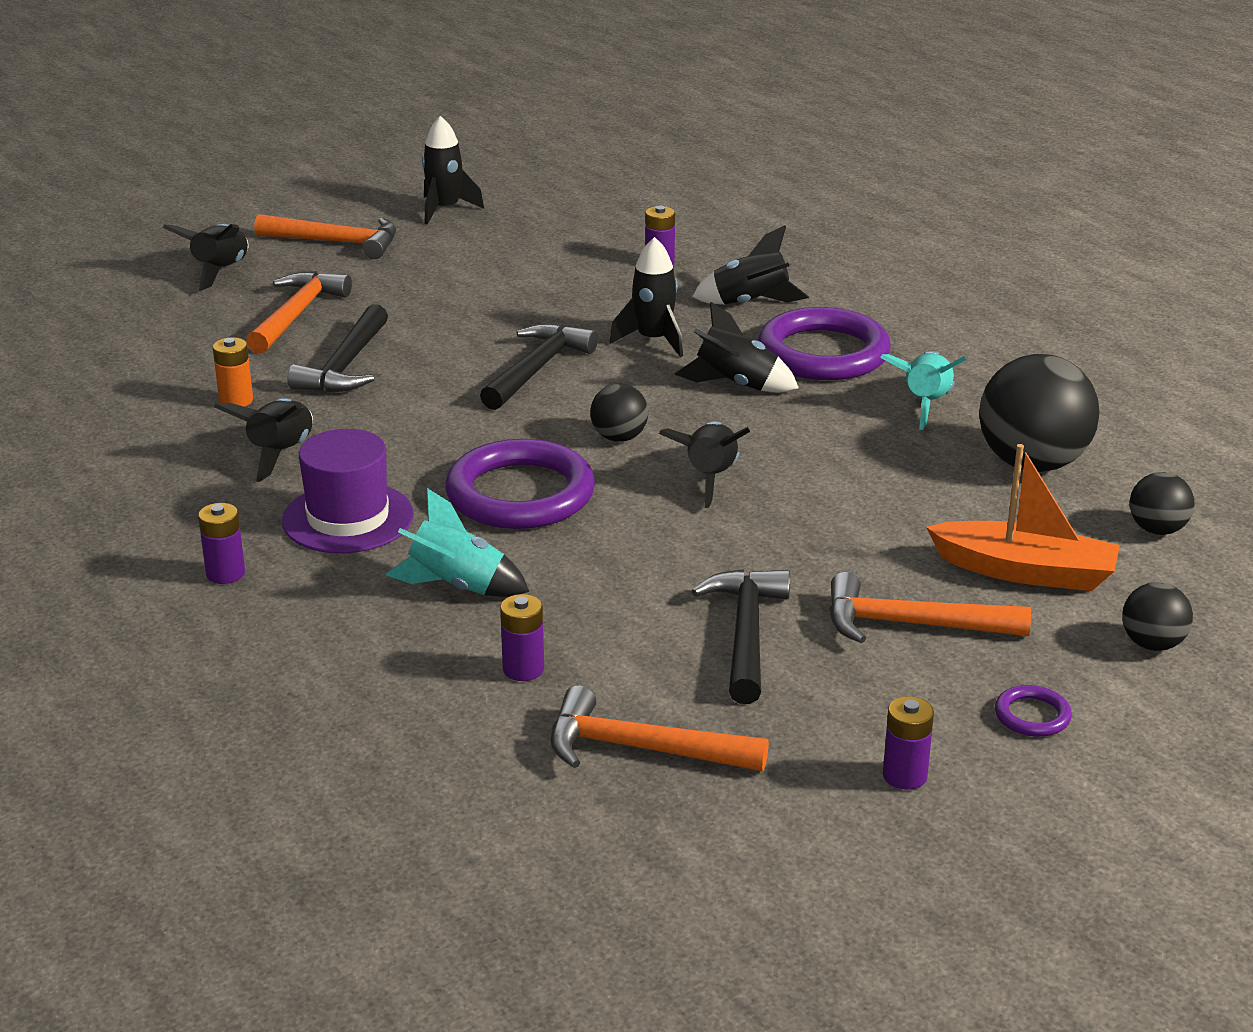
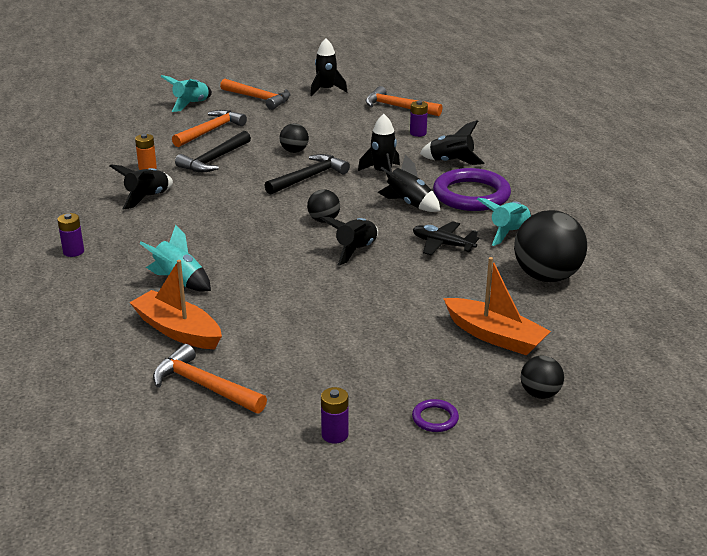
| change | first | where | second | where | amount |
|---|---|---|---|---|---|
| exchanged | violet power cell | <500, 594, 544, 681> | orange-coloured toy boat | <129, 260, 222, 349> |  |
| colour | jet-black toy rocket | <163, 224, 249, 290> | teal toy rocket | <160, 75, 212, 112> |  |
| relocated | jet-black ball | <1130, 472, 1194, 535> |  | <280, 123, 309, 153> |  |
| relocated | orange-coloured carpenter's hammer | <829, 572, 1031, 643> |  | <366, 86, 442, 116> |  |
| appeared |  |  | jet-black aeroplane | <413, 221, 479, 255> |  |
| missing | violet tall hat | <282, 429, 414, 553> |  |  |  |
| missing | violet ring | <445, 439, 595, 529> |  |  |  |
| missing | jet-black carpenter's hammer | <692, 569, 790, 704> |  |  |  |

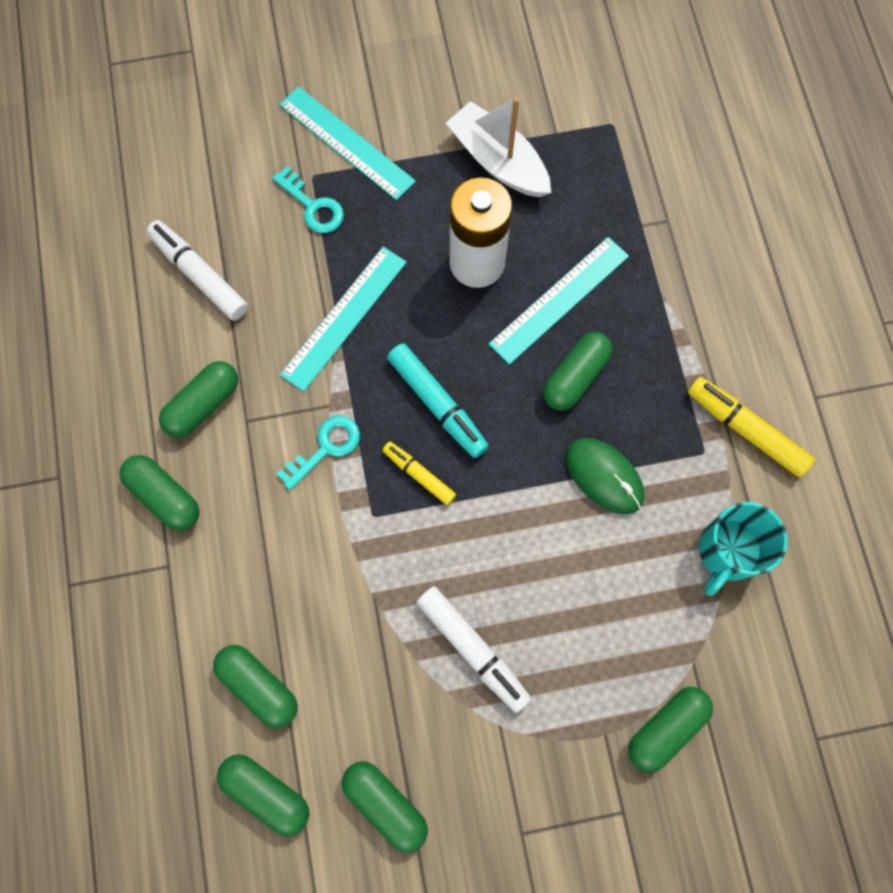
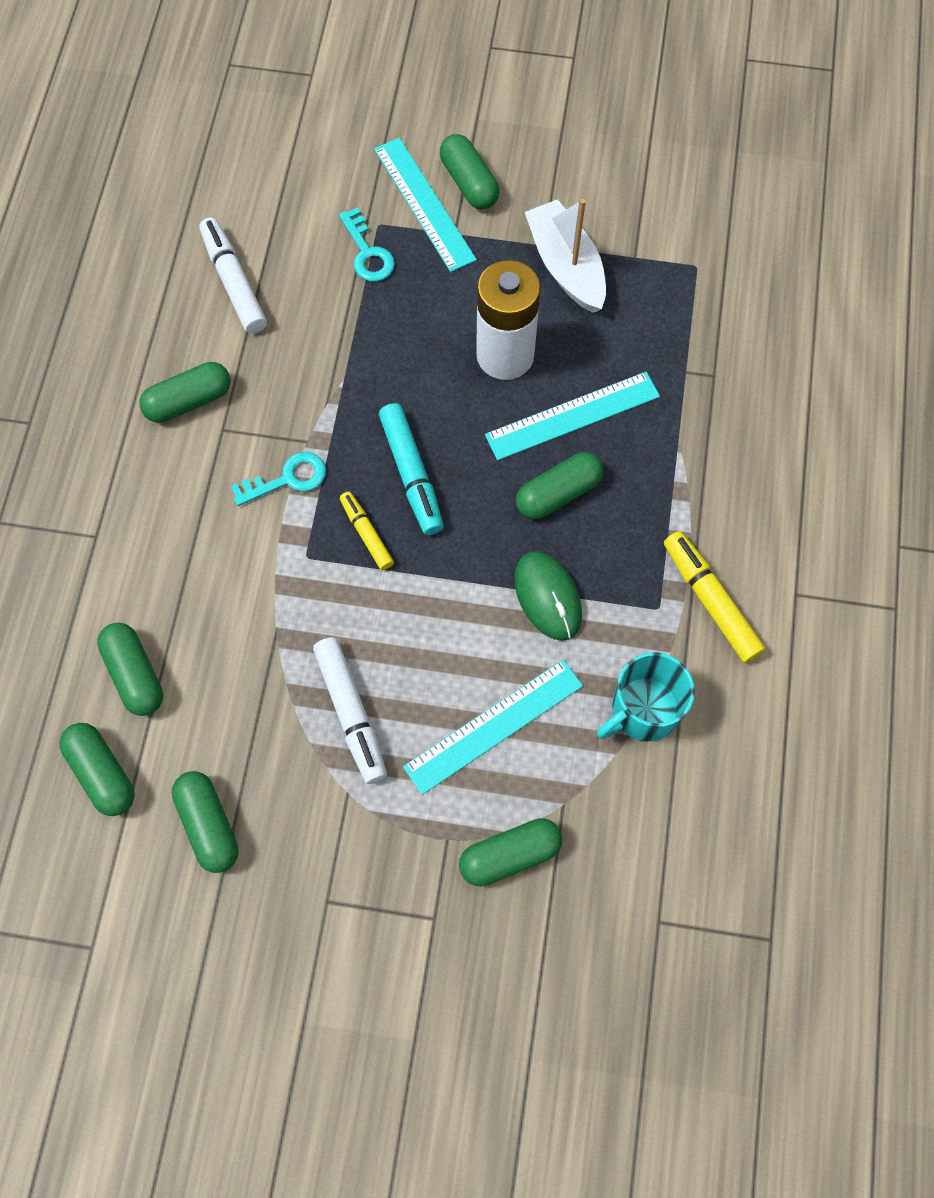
| change | first | where | second | where | amount |
|---|---|---|---|---|---|
| relocated | teal ruler | <280, 246, 407, 392> |  | <403, 659, 583, 795> |  |
| relocated | green capsule | <119, 455, 199, 531> |  | <440, 134, 499, 209> |  |

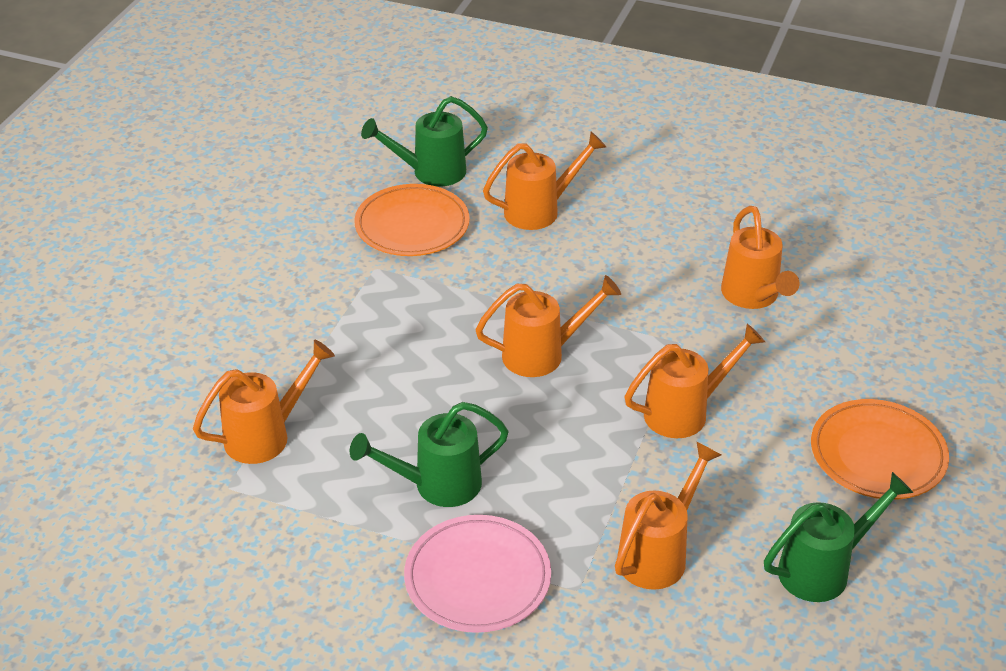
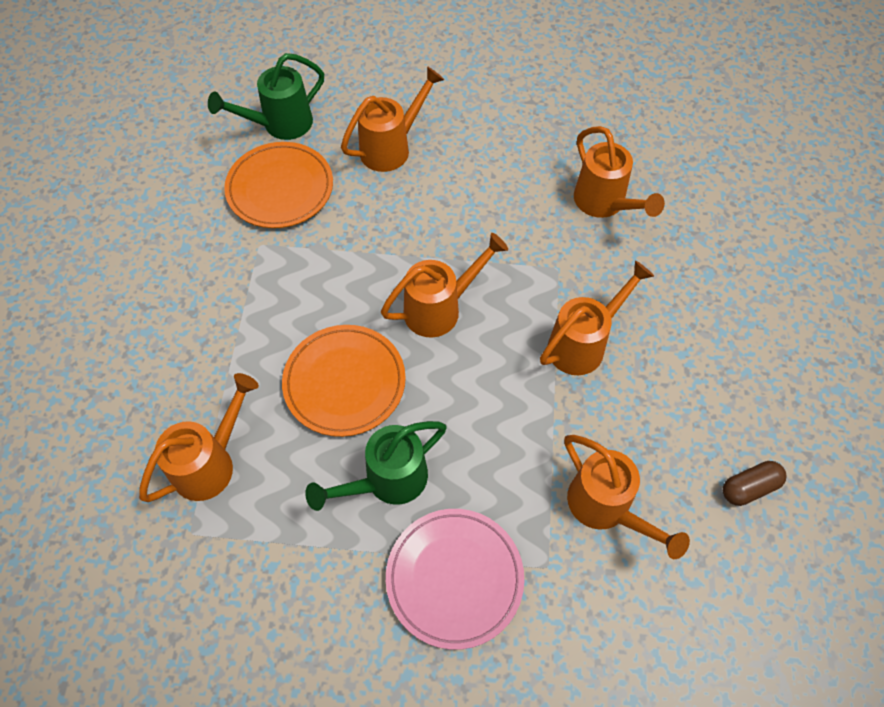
| change | first | where | second | where | amount |
|---|---|---|---|---|---|
| relocated | orange-coloured plate | <811, 399, 949, 500> |  | <282, 325, 406, 437> |  |
| spun | orange-coloured watering can | <615, 441, 721, 590> |  | <565, 435, 690, 559> | 120 degrees clockwise |
| exchanged | green watering can | <764, 472, 913, 602> | russet capsule | <723, 461, 787, 506> |  |

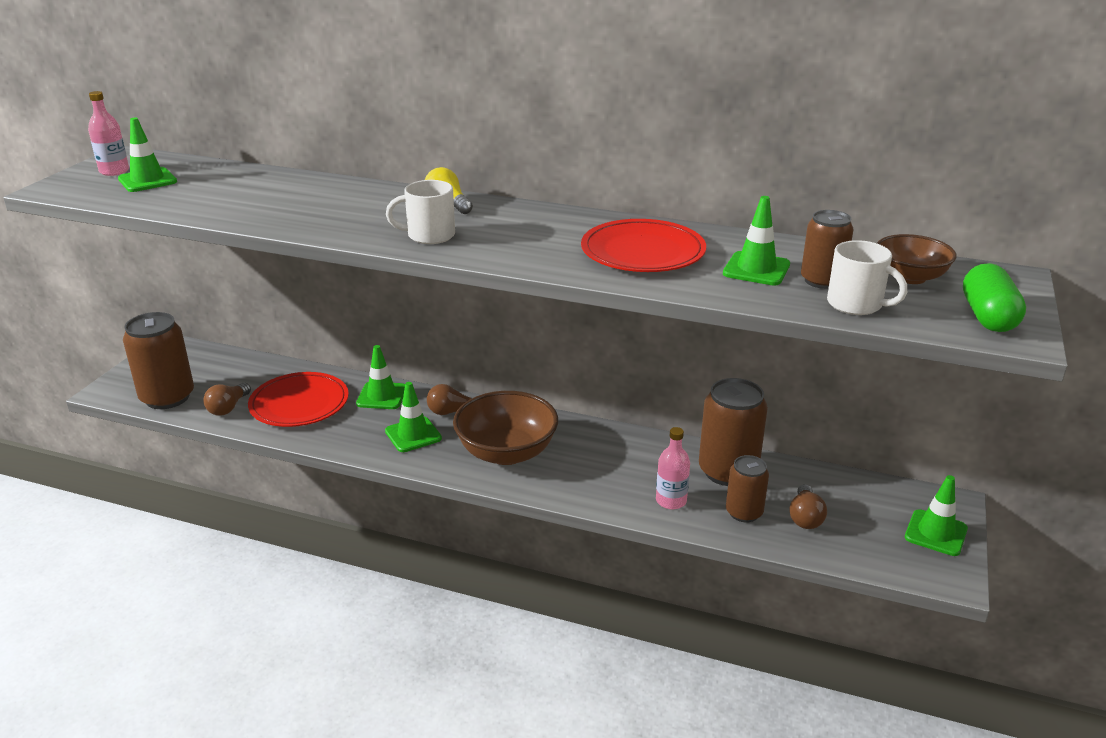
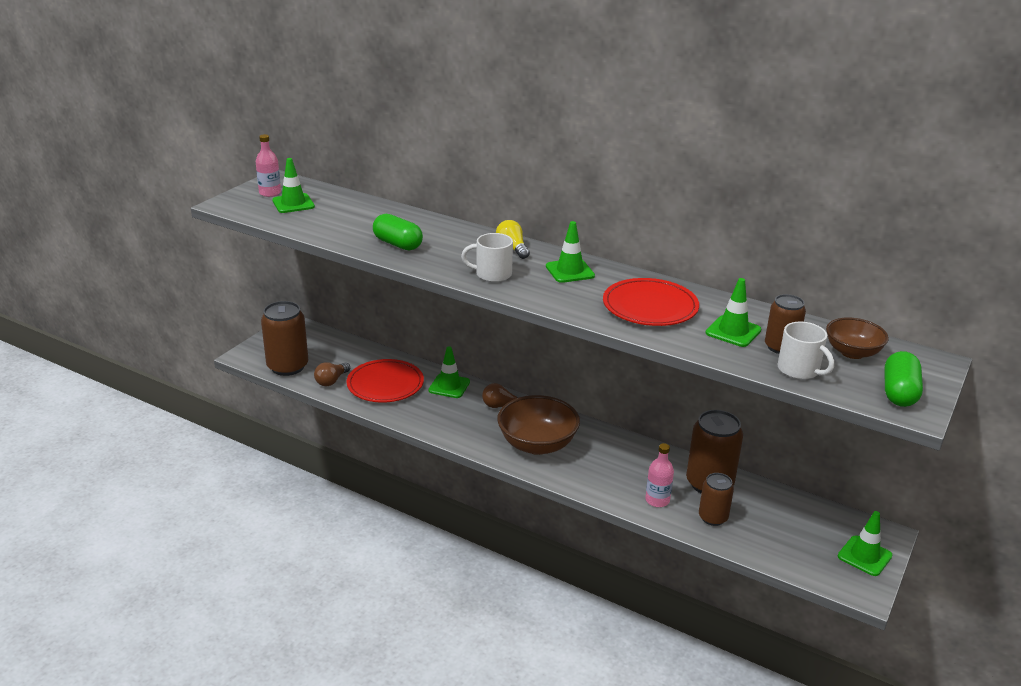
| change | first | where | second | where | amount |
|---|---|---|---|---|---|
| appeared |  |  | green capsule | <373, 214, 423, 251> |  |
| relocated | green road cone | <385, 382, 442, 452> |  | <546, 221, 595, 283> |  |
| missing | russet light bulb | <789, 484, 827, 529> |  |  |  |

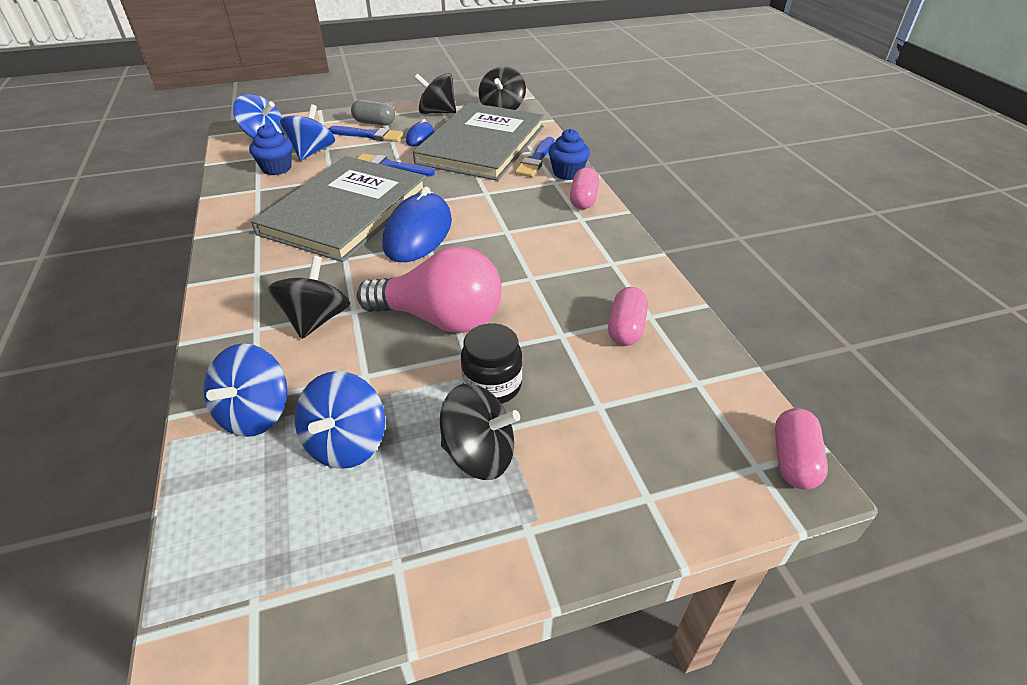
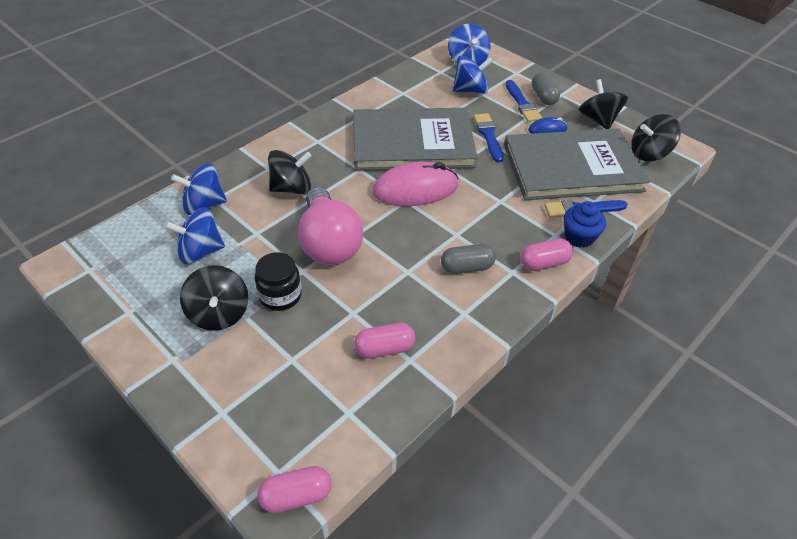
| change | first | where | second | where | amount |
|---|---|---|---|---|---|
| colour | blue PC mouse | <383, 187, 452, 262> | rosy PC mouse | <372, 162, 459, 206> |  |
| appeared |  |  | ash-grey capsule | <441, 244, 496, 274> |  |
| missing | blue muffin | <249, 125, 292, 175> |  |  |  |

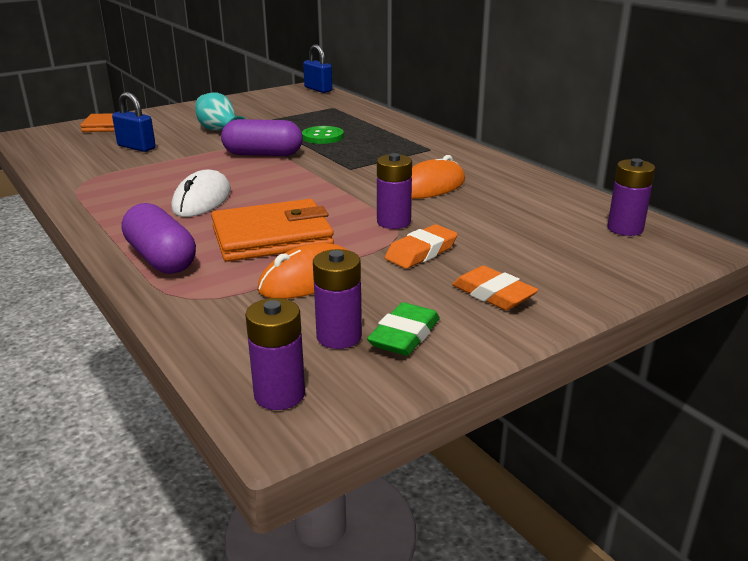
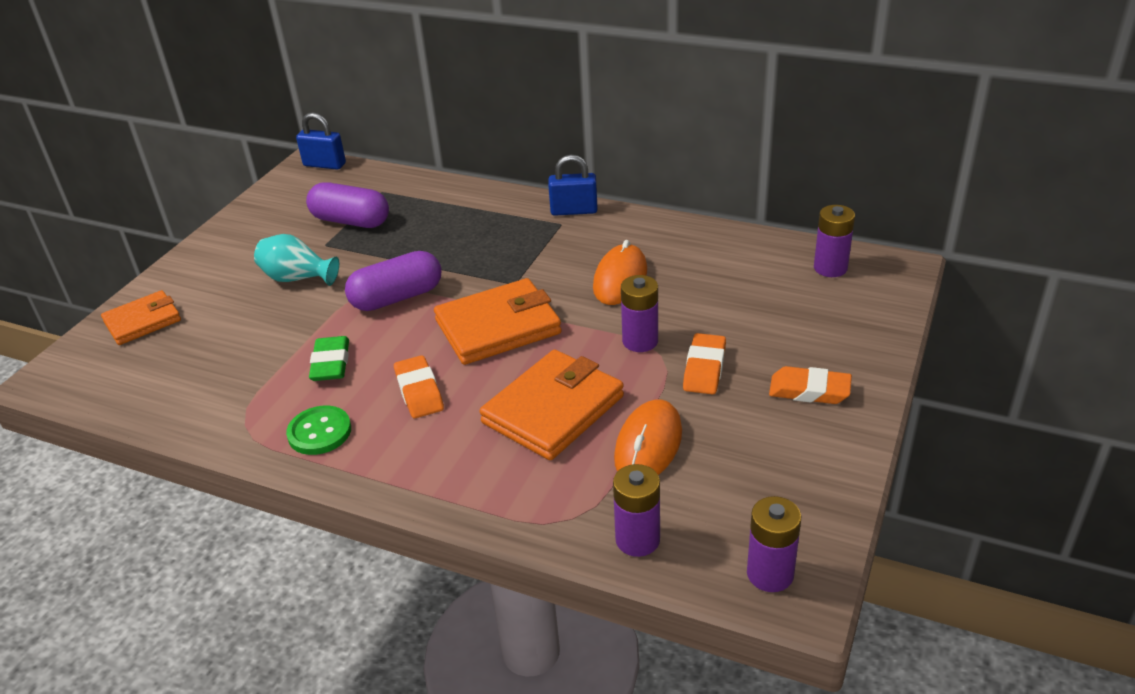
| change | first | where | second | where | amount |
|---|---|---|---|---|---|
| relocated | green sewing button | <302, 126, 344, 144> |  | <286, 406, 351, 455> |  |
| relocated | violet capsule | <122, 203, 196, 274> |  | <306, 182, 389, 228> |  |
| relocated | green pencil eraser | <367, 302, 440, 356> |  | <309, 336, 349, 381> |  |
| exchanged | pure white PC mouse | <171, 170, 231, 217> | orange-coloured pencil eraser | <394, 355, 444, 418> |  |
| appeared |  |  | orange-coloured billfold | <434, 278, 562, 365> |  |
| relocated | blue lock | <112, 92, 156, 152> |  | <548, 155, 598, 216> |  |
| relocated | violet power cell | <313, 249, 362, 349> |  | <613, 464, 660, 557> |  |

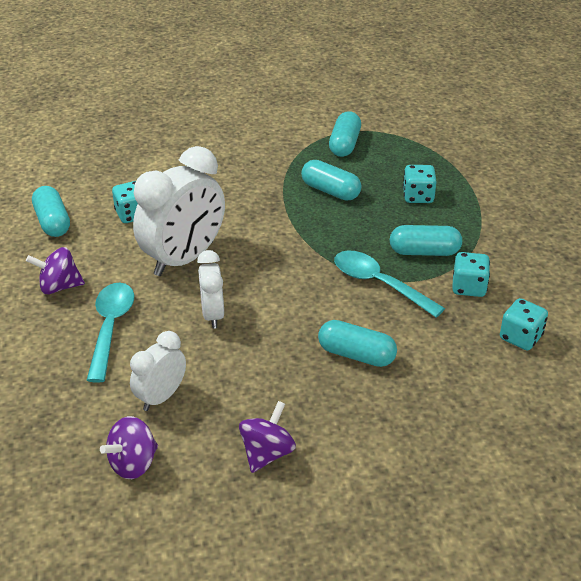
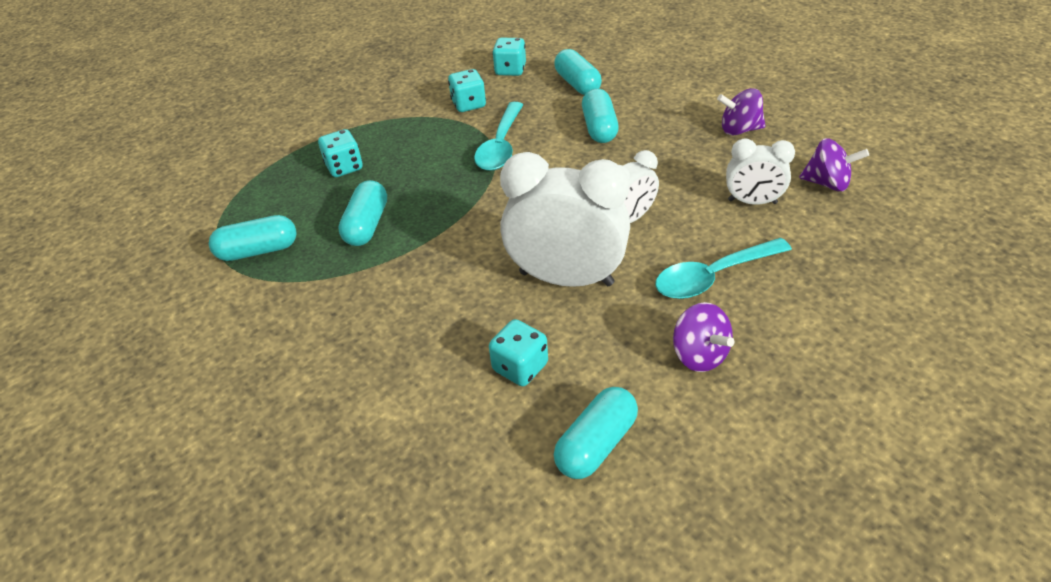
| change | first | where | second | where | amount |
|---|---|---|---|---|---|
| relocated | teal capsule | <390, 225, 462, 256> |  | <554, 49, 602, 95> |  |

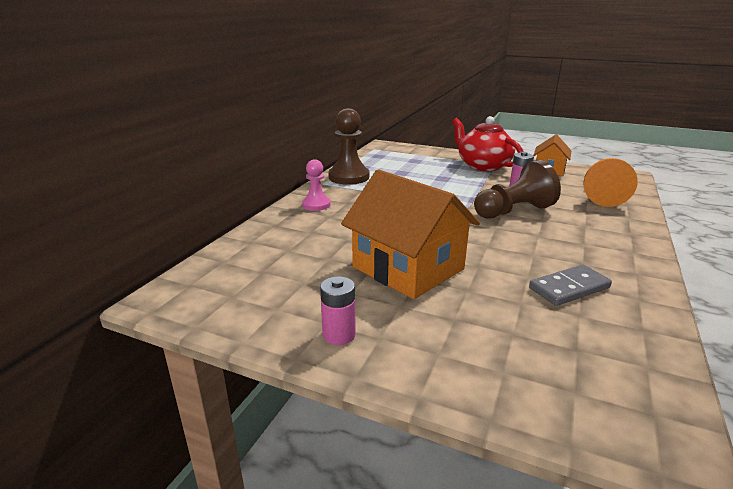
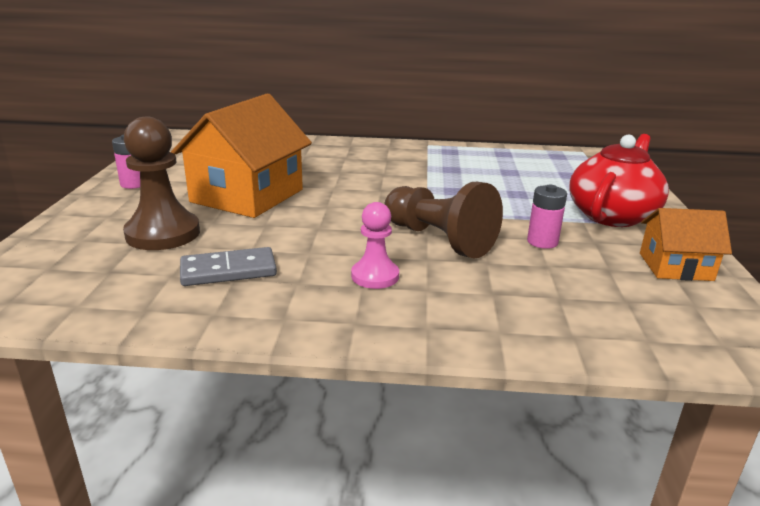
| change | first | where | second | where | amount |
|---|---|---|---|---|---|
| relocated | russet pawn | <328, 108, 369, 185> |  | <123, 117, 200, 250> |  |
| spun | ash-grey domino | <529, 265, 612, 306> |  | <180, 247, 277, 286> | 60 degrees counterclockwise |
| relocated | rosy pawn | <302, 159, 331, 211> |  | <351, 202, 399, 289> |  |
| missing | orange-coloured pawn | <584, 158, 638, 207> |  |  |  |

